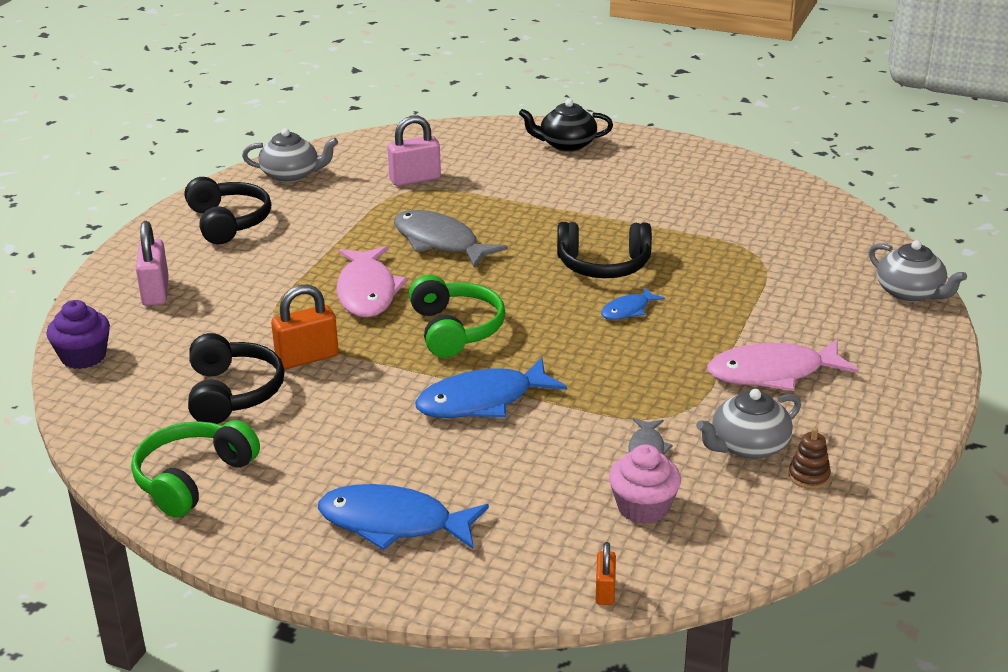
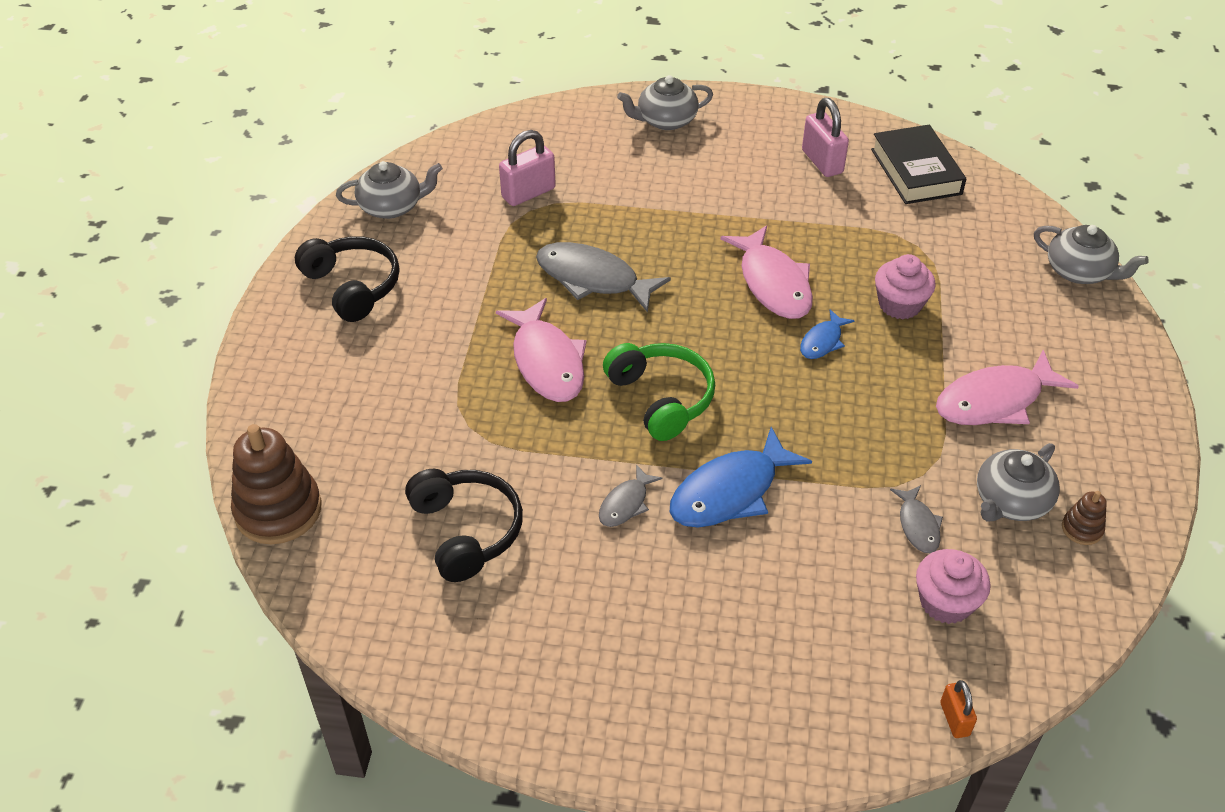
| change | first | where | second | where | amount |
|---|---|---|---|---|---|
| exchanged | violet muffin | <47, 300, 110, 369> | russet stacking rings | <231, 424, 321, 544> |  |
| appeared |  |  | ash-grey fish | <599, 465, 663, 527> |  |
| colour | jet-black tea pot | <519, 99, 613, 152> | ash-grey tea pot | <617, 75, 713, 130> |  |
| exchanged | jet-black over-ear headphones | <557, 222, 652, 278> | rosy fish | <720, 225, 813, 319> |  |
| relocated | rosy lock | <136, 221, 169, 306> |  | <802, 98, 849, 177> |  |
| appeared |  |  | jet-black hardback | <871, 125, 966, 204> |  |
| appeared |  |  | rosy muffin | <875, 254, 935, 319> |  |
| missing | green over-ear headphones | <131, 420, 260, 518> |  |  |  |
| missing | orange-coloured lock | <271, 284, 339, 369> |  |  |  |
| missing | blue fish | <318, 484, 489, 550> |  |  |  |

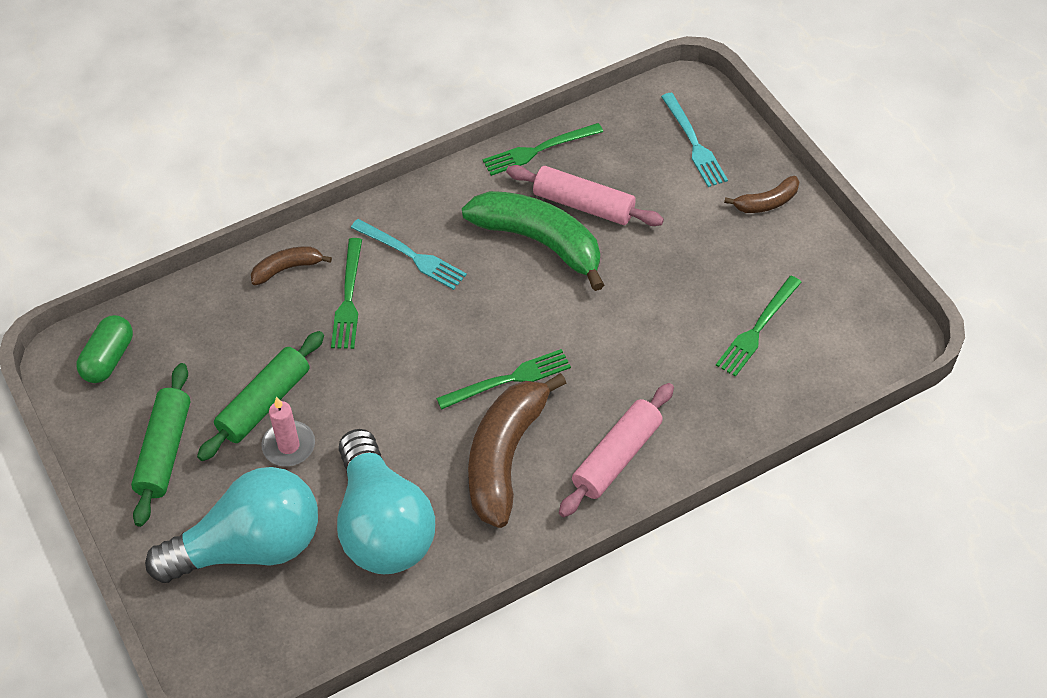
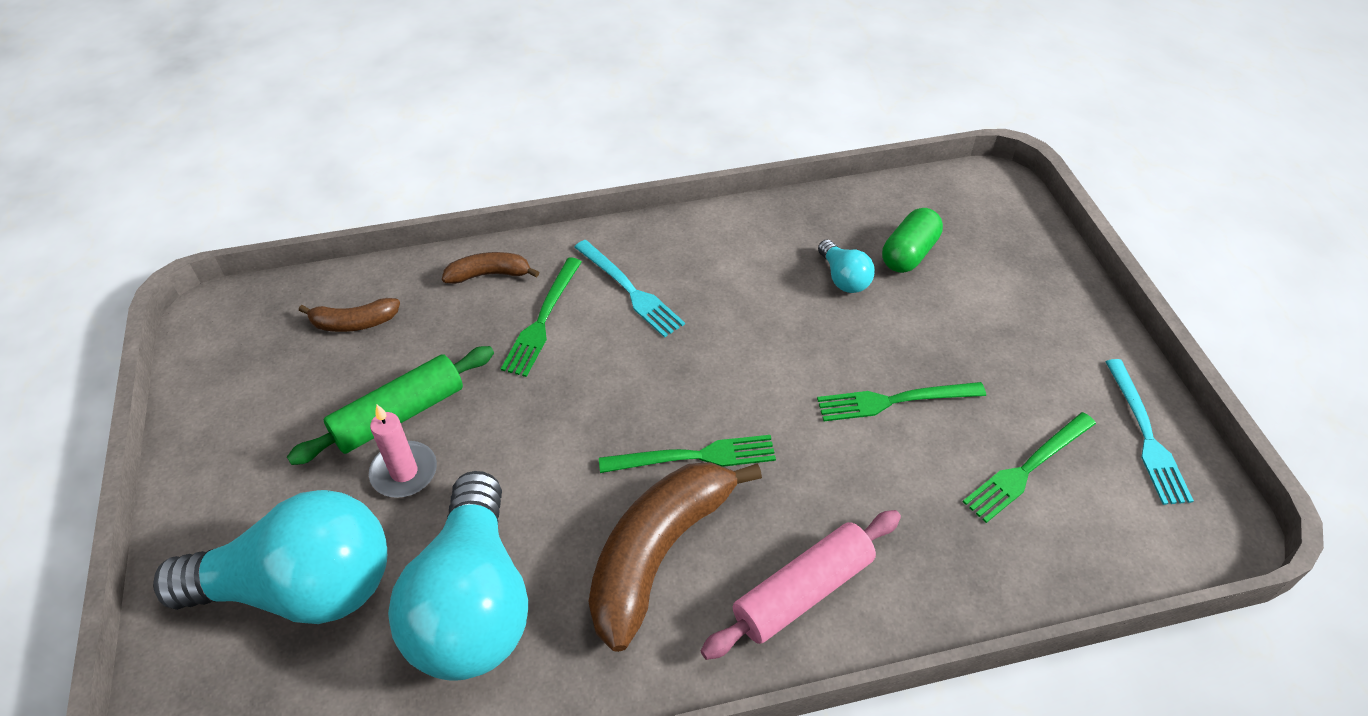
| change | first | where | second | where | amount |
|---|---|---|---|---|---|
| relocated | russet banana | <724, 176, 799, 213> |  | <299, 298, 400, 332> |  |
| relocated | green fork | <483, 123, 603, 176> |  | <817, 382, 986, 421> |  |
| exchanged | rosy rolling pin | <506, 165, 664, 226> | teal light bulb | <818, 240, 875, 293> |  |
| relocated | green capsule | <77, 315, 133, 383> |  | <882, 208, 943, 273> |  |
| relocated | teal fork | <661, 93, 728, 187> |  | <1106, 359, 1194, 505> |  |
| missing | green rolling pin | <131, 363, 190, 527> |  |  |  |
| missing | green banana | <462, 191, 604, 291> |  |  |  |

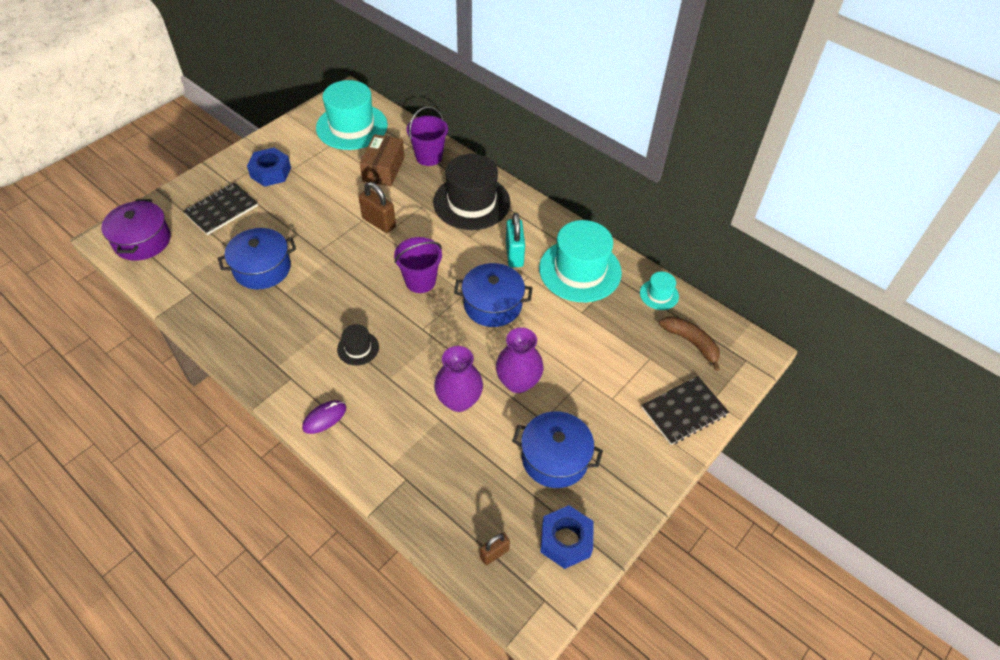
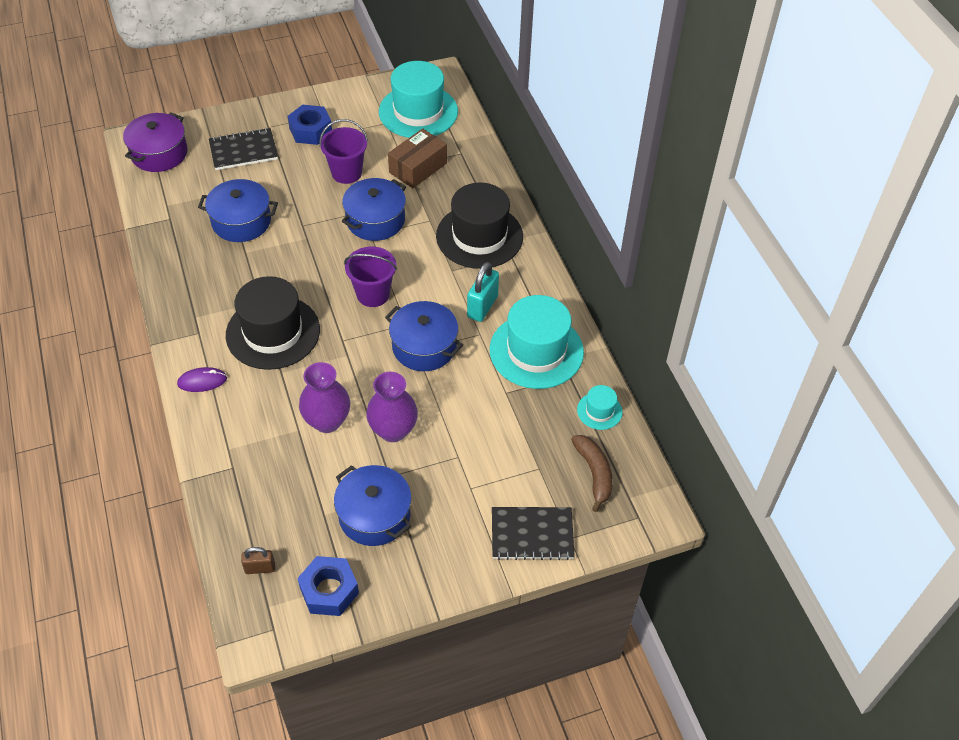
| change | first | where | second | where | amount |
|---|---|---|---|---|---|
| size | jet-black tall hat | <337, 324, 379, 366> |  | <226, 276, 320, 370> | x2.16 |
| relocated | violet sand bucket | <407, 106, 448, 166> |  | <319, 119, 368, 184> |  |
| exchanged | russet lock | <359, 182, 396, 233> | blue pot | <342, 178, 406, 241> |  |

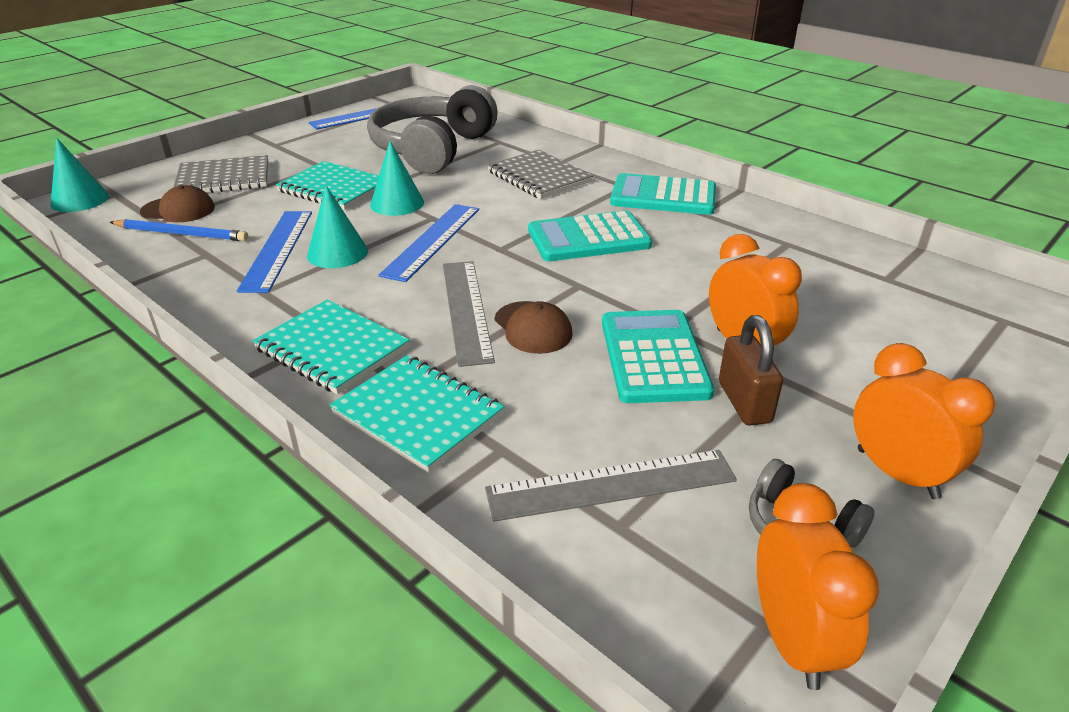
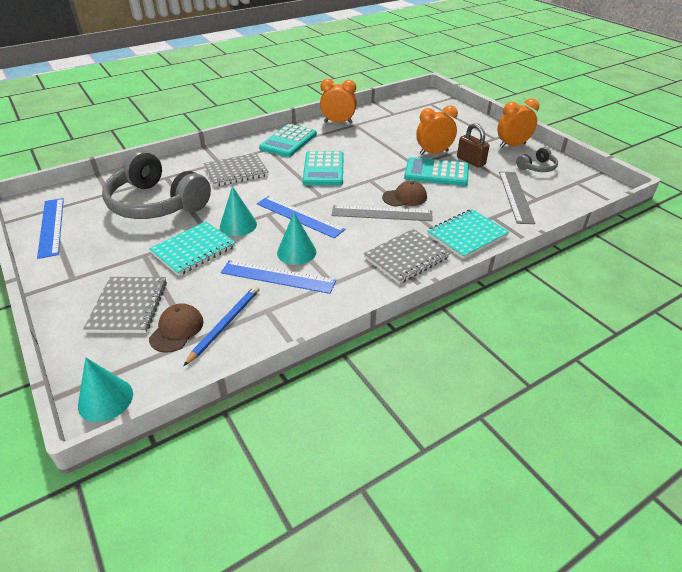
| change | first | where | second | where | amount |
|---|---|---|---|---|---|
| relocated | orange-coloured clock | <757, 483, 879, 690> |  | <320, 79, 357, 124> |  |
| colour | teal exercise book | <253, 300, 410, 394> | ash-grey exercise book | <364, 229, 450, 284> |  |
| spun | russet lock | <719, 315, 783, 426> |  | <457, 123, 490, 168> | 45 degrees clockwise |

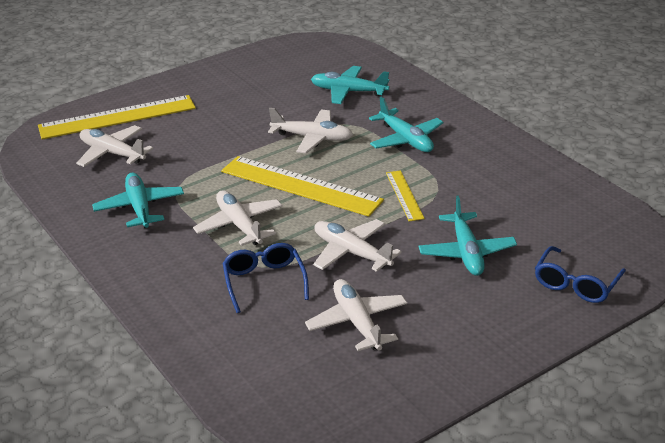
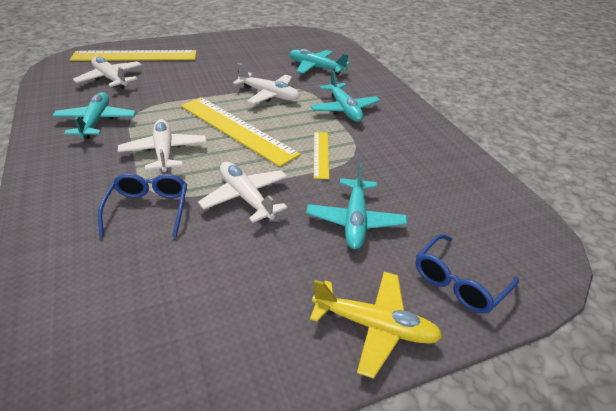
| change | first | where | second | where | amount |
|---|---|---|---|---|---|
| appeared |  |  | golden aeroplane | <310, 272, 443, 379> |  |
| missing | pure white aeroplane | <305, 279, 407, 351> |  |  |  |

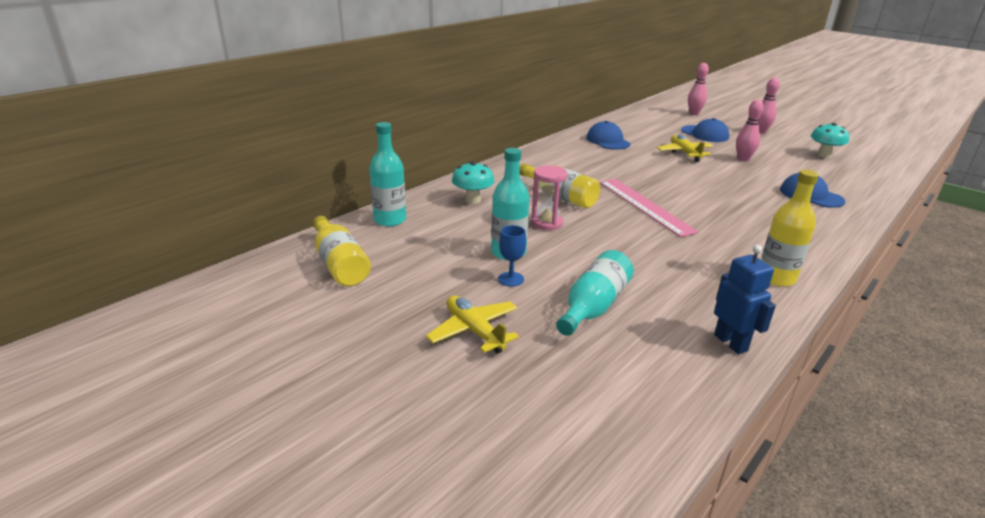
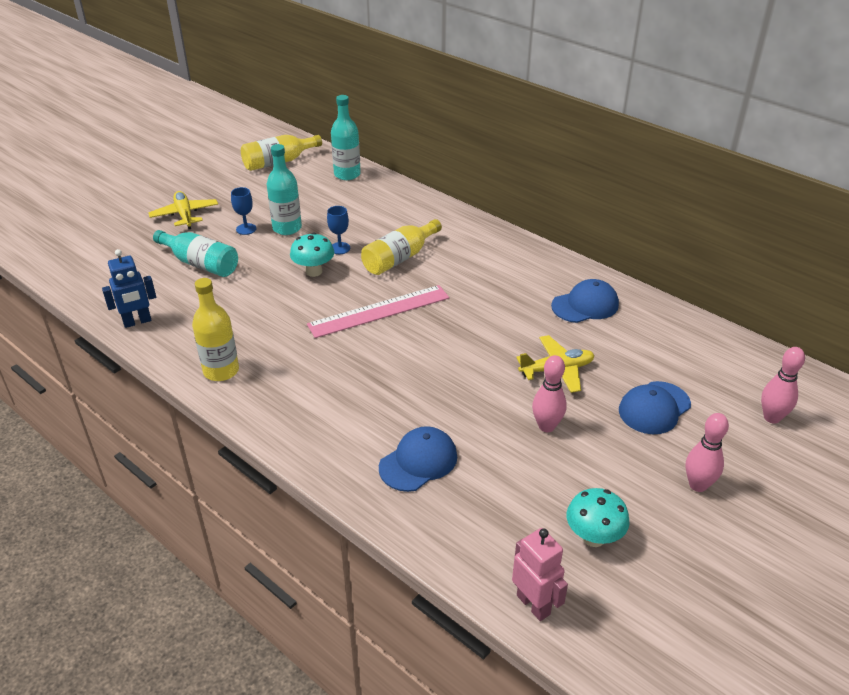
| change | first | where | second | where | amount |
|---|---|---|---|---|---|
| spun | golden aeroplane | <426, 295, 519, 354> |  | <148, 191, 218, 229> | 75 degrees counterclockwise |
| relocated | teal fungus | <452, 162, 494, 204> |  | <290, 233, 334, 277> |  |
| exchanged | rosy sandglass | <531, 165, 568, 230> | blue goblet | <327, 206, 350, 254> |  |
| appeared |  |  | rosy robot | <512, 528, 568, 621> |  |

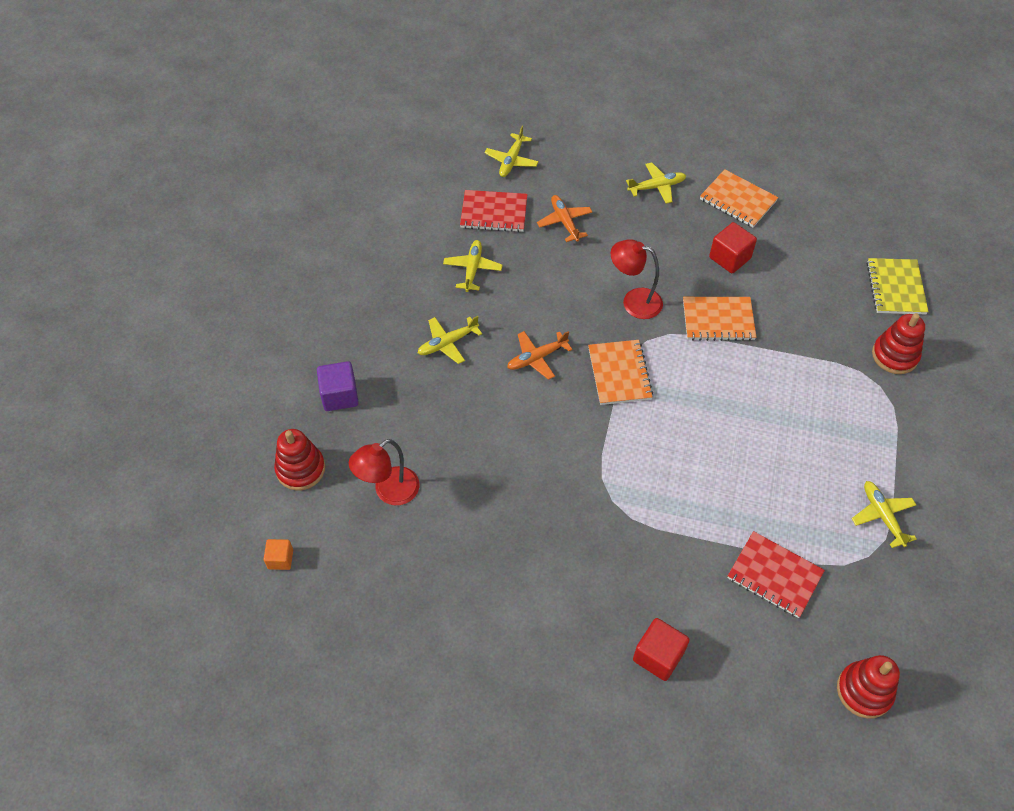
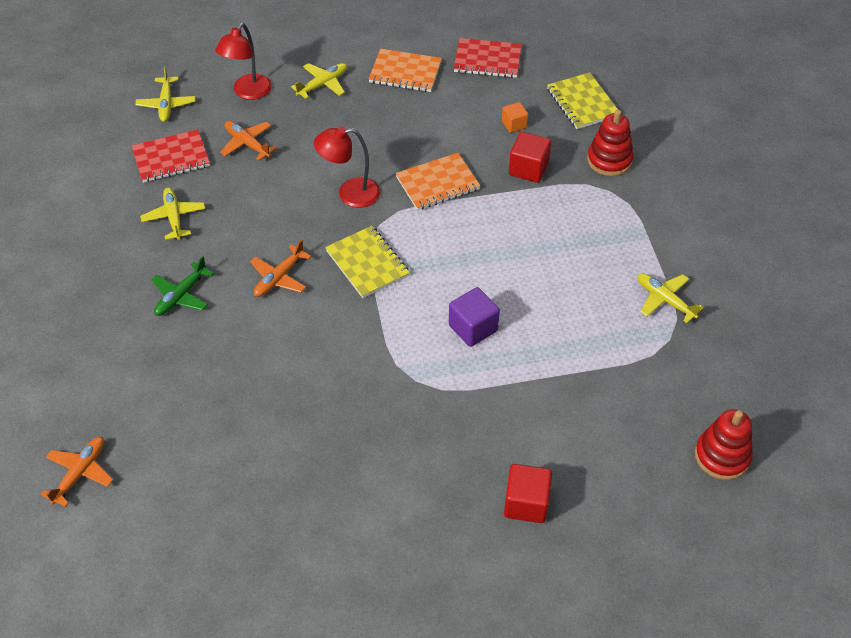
| change | first | where | second | where | amount |
|---|---|---|---|---|---|
| exchanged | crimson stacking rings | <274, 429, 325, 491> | orange-coloured aeroplane | <40, 437, 113, 507> |  |
| colour | golden aeroplane | <418, 316, 482, 364> | green aeroplane | <151, 256, 214, 316> |  |
| relocated | crimson lamp | <349, 439, 419, 505> |  | <215, 23, 272, 100> |  |
| colour | orange-coloured exercise book | <588, 340, 653, 405> | golden exercise book | <325, 226, 410, 298> |  |
| relocated | violet block | <317, 361, 359, 411> |  | <449, 287, 500, 347> |  |
| relocated | crimson exercise book | <727, 531, 825, 618> |  | <454, 38, 522, 78> |  |
| relocated | orange-coloured block | <264, 539, 293, 570> |  | <502, 102, 528, 133> |  |
| relocated | crimson block | <709, 222, 757, 273> |  | <509, 132, 551, 183> |  |

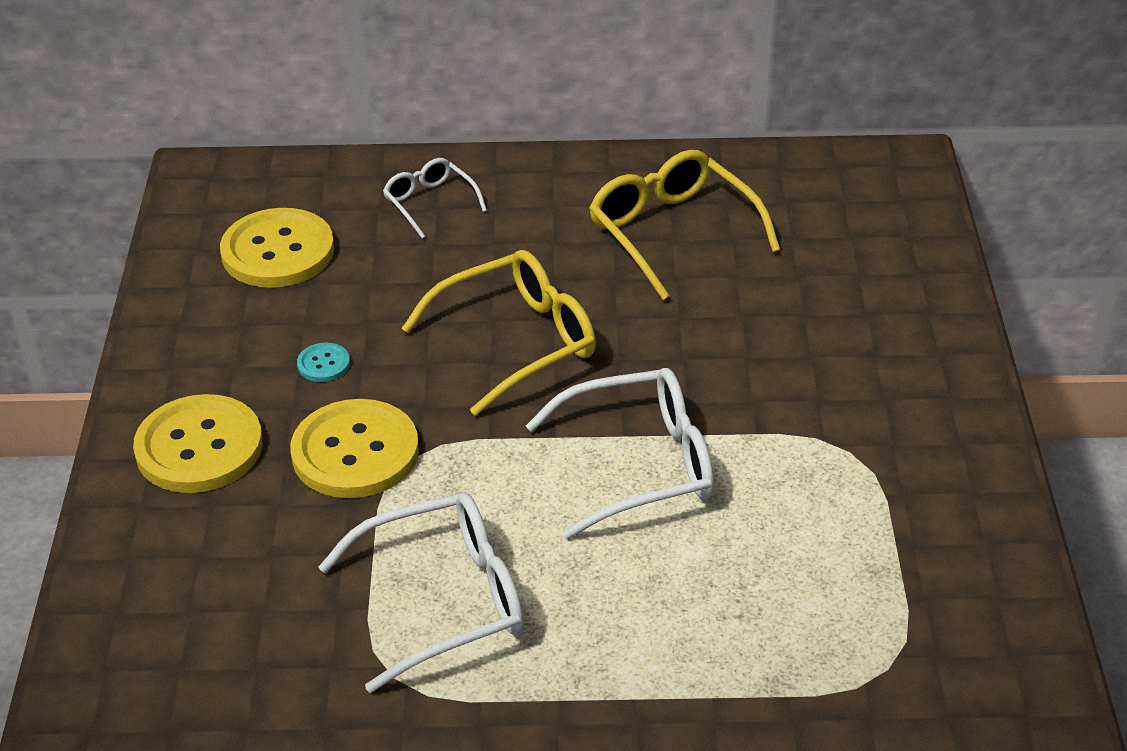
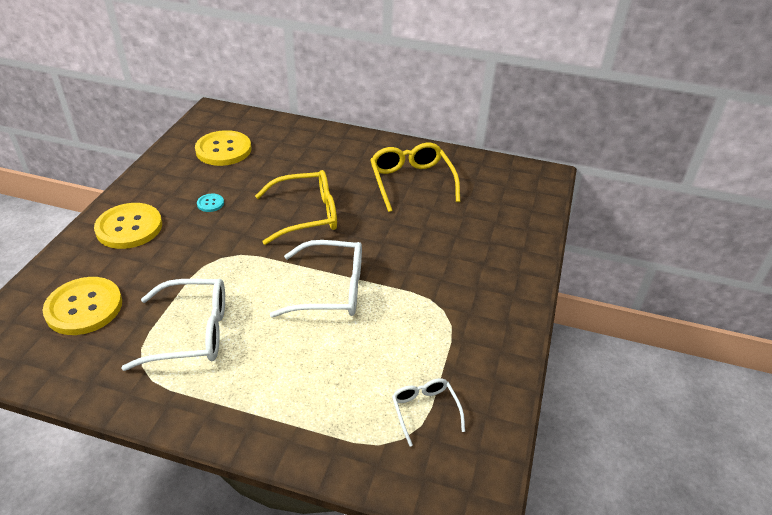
| change | first | where | second | where | amount |
|---|---|---|---|---|---|
| relocated | golden sewing button | <290, 399, 419, 498> |  | <43, 277, 122, 335> |  |
| relocated | pure white spectacles | <383, 158, 487, 239> |  | <392, 378, 465, 446> |  |

